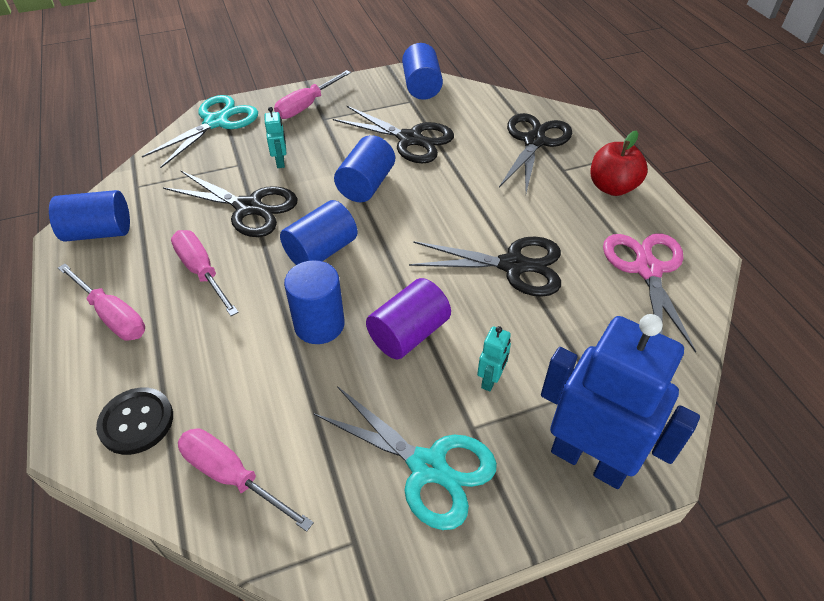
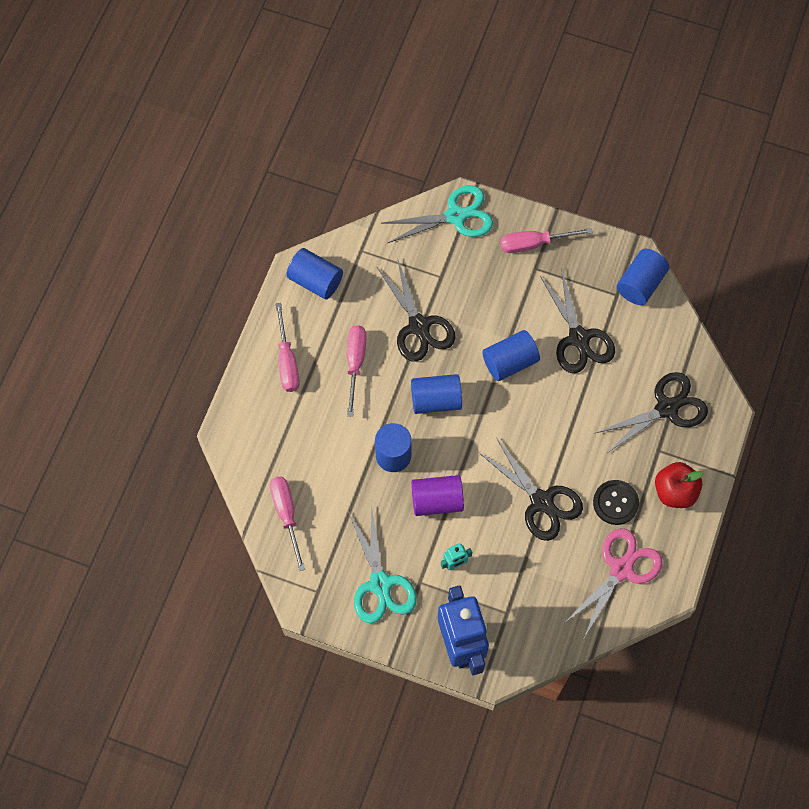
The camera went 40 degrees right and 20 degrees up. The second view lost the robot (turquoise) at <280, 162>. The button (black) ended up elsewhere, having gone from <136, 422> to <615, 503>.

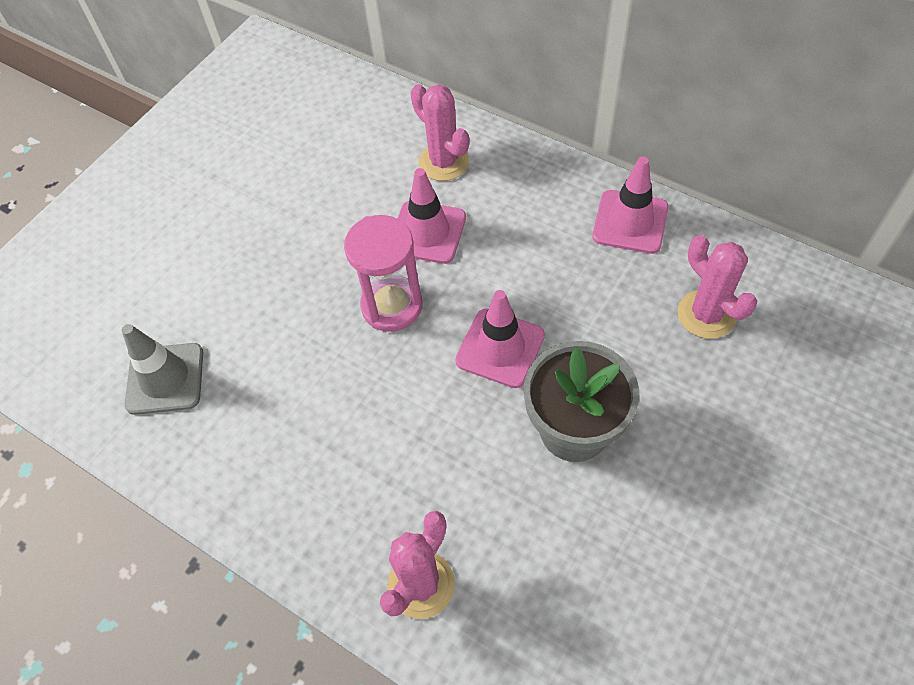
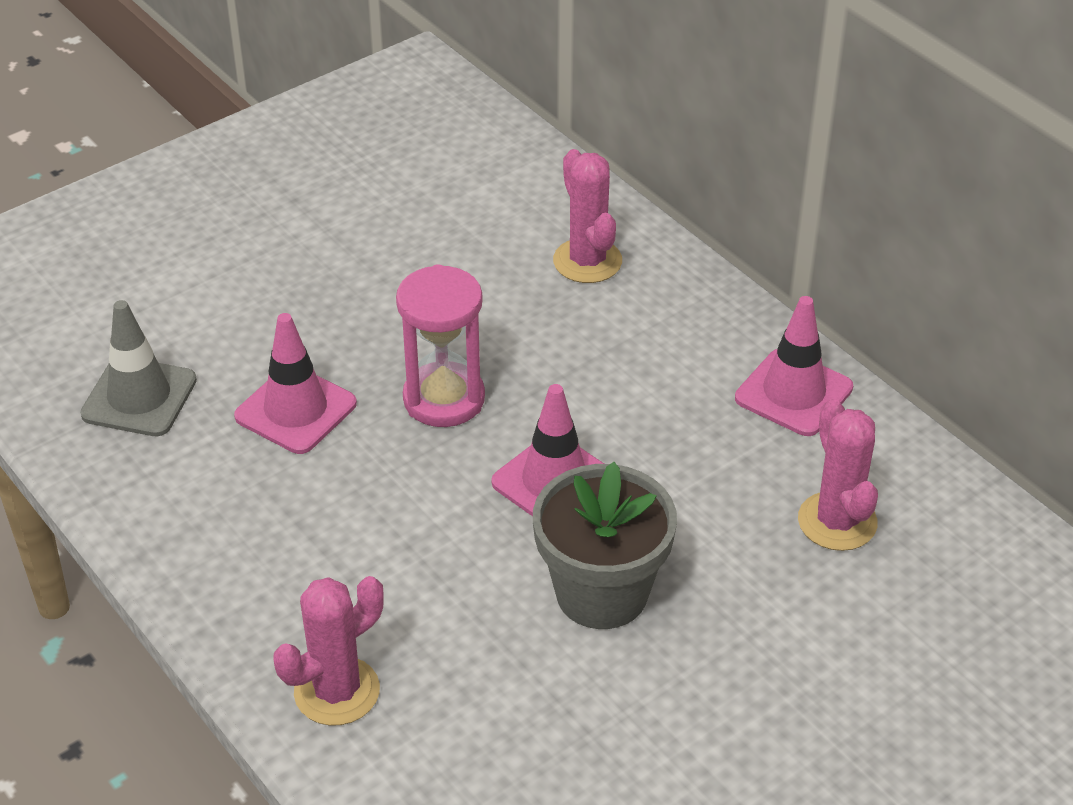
The camera went 15 degrees right and 15 degrees down. The traffic cone (pink) ended up elsewhere, having gone from <427, 232> to <296, 410>.

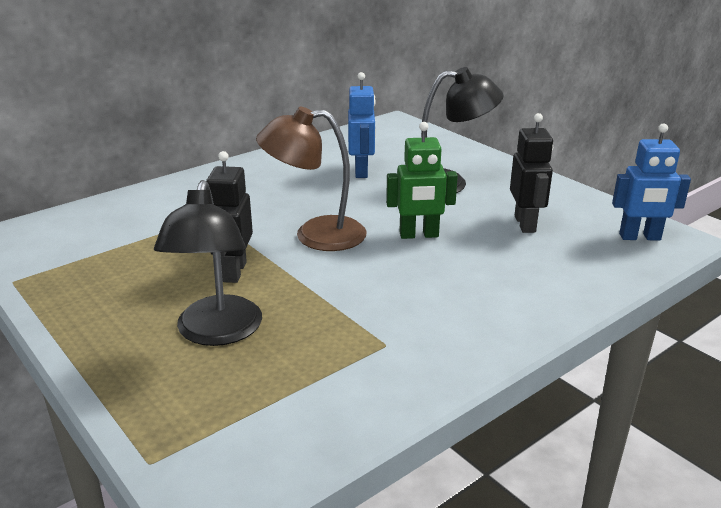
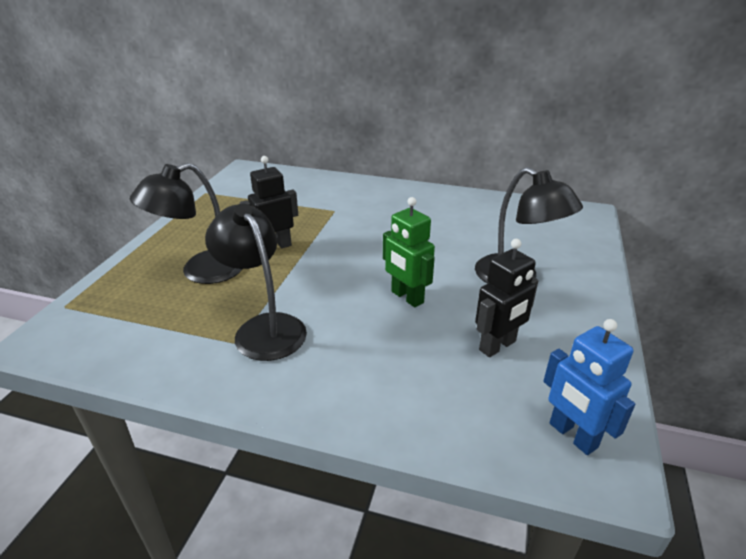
The camera went 55 degrees right and 5 degrees up. The second view lost the lamp (brown) at <315, 235>. The second view lost the robot (blue) at <361, 171>. The second view gained the lamp (black) at <264, 328>.

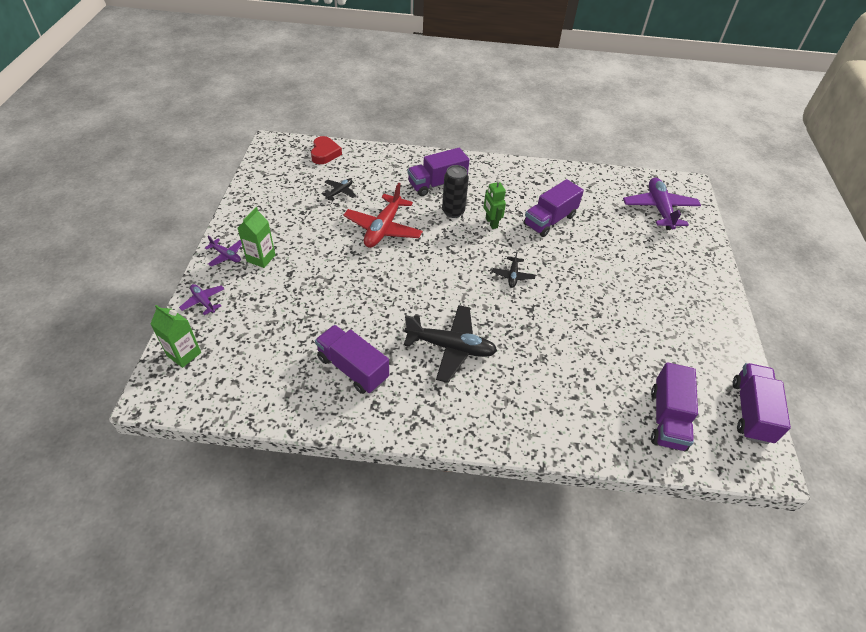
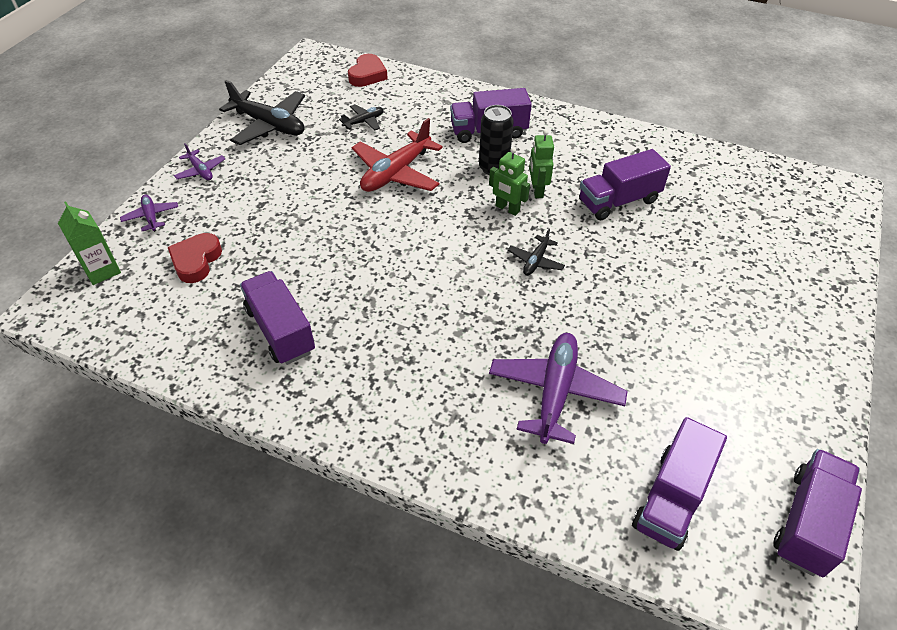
The camera went 20 degrees right and 0 degrees up. The second view lost the carton (green) at <261, 258>. The second view gained the heart (red) at <196, 261>. The second view gained the robot (green) at <507, 209>. The plane (black) ended up elsewhere, having gone from <451, 347> to <269, 125>. The plane (purple) ended up elsewhere, having gone from <659, 209> to <555, 392>.

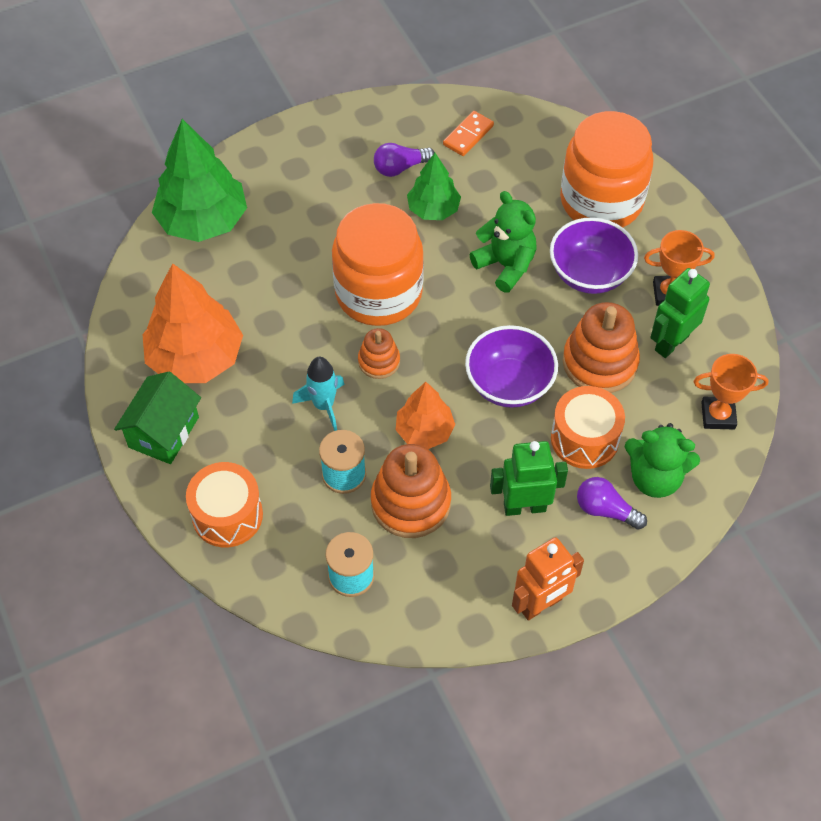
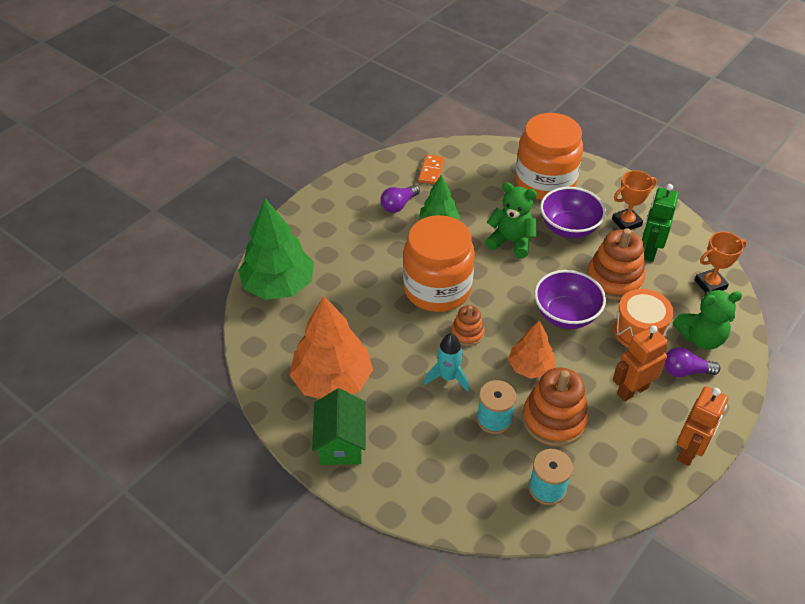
The camera went 25 degrees left and 10 degrees down. The second view lost the drum (orange) at <227, 515>. What was the robot (green) at <524, 506> turned into the robot (orange) at <632, 390>.

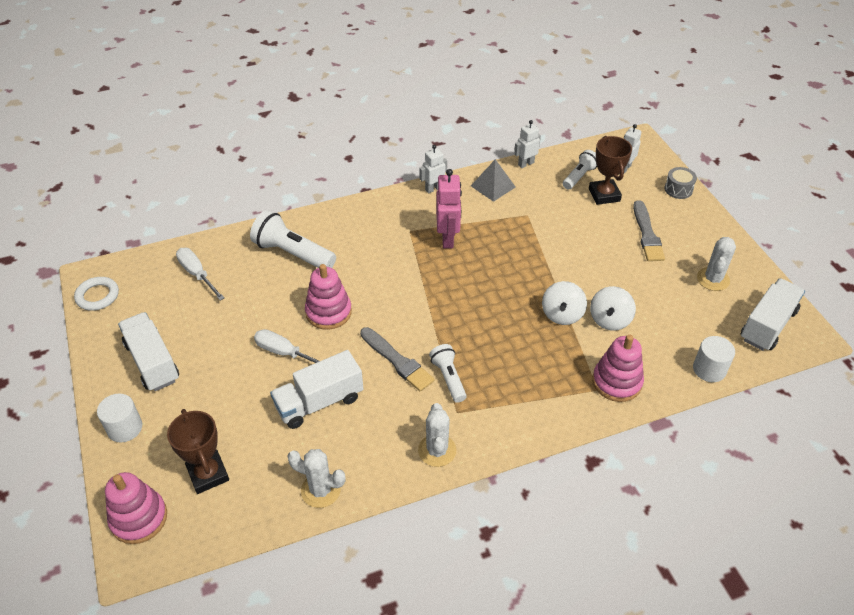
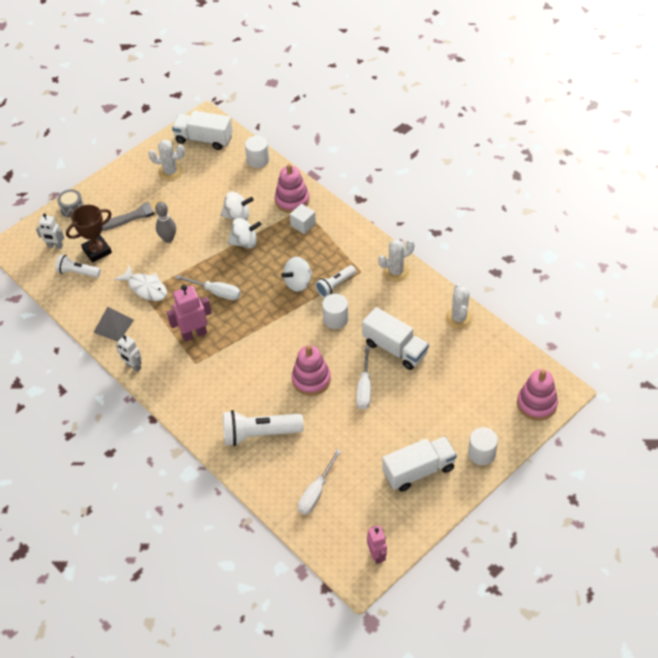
The camera went 110 degrees left and 5 degrees up. The second view lost the trophy (brown) at <208, 474>. The second view lost the robot (white) at <525, 164>. The second view gained the fish (white) at <145, 288>. The second view gained the bowling pin (grey) at <168, 239>. The second view gained the screwdriver (white) at <216, 292>. The second view gained the spinning top (white) at <298, 283>. The second view gained the cube (white) at <303, 225>. Where the ring (white) stood at <97, 296>, the robot (pink) came to stand at <377, 555>. Where the brush (grey) stood at <397, 361>, the cylinder (white) came to stand at <335, 319>. The truck (white) at <152, 362> ended up facing another way, 150 degrees counterclockwise from before. The flashlight (white) at <293, 253> ended up facing another way, 75 degrees clockwise from before.

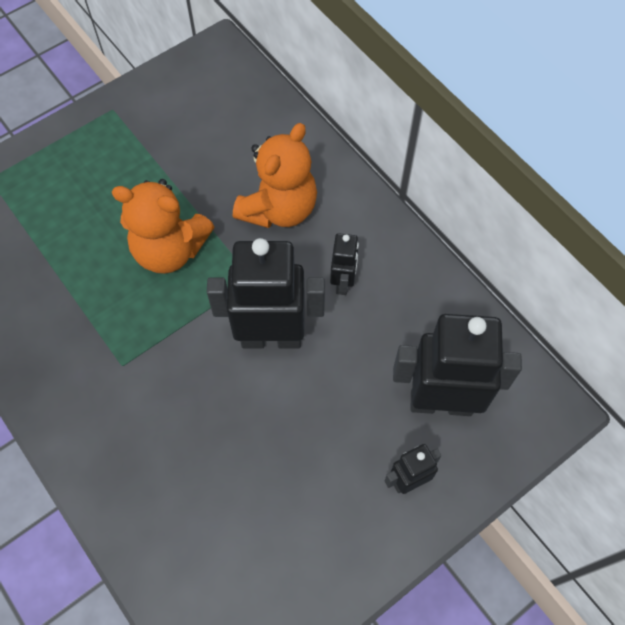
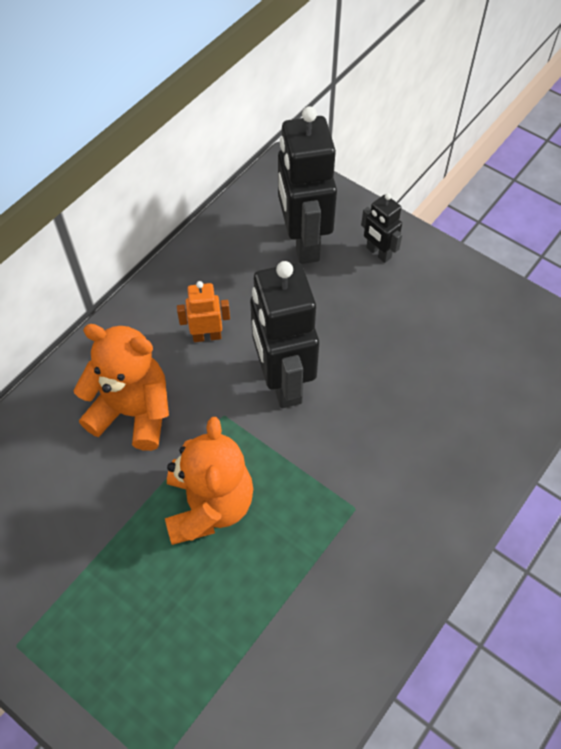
The camera went 105 degrees left and 5 degrees down. What was the robot (black) at <343, 282> turned into the robot (orange) at <207, 336>.

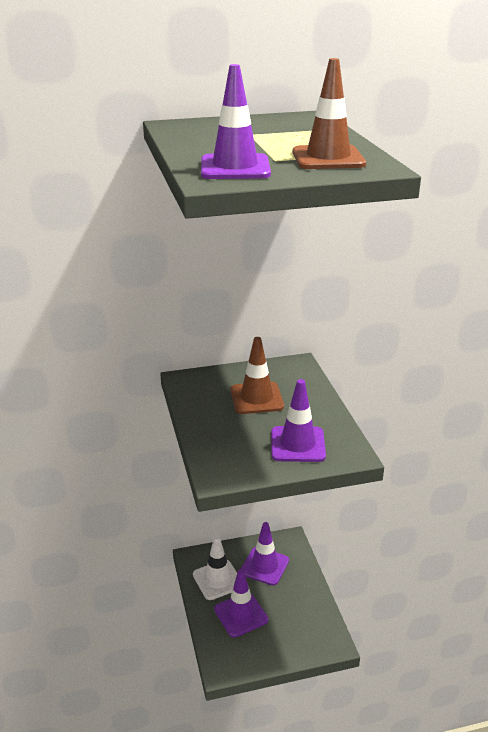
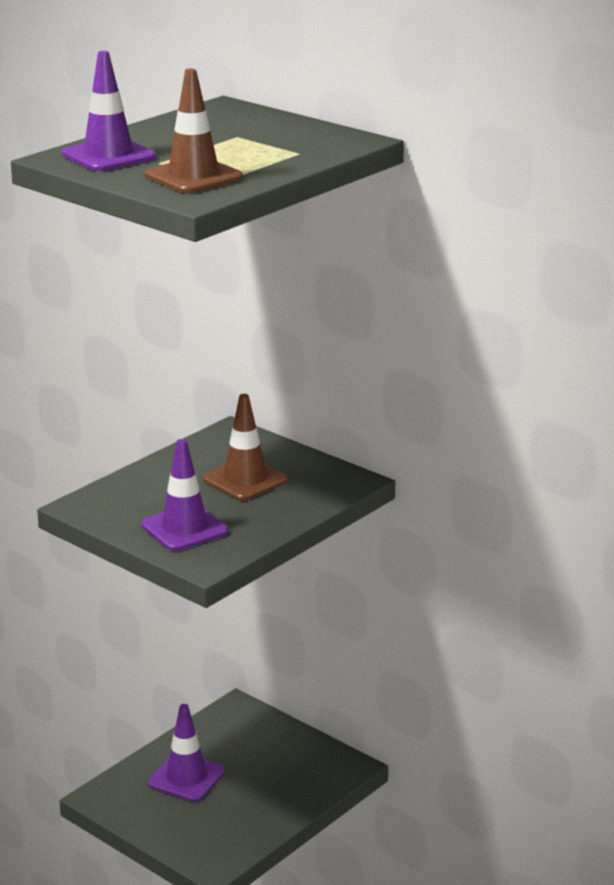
The camera went 55 degrees right and 5 degrees down. The second view lost the traffic cone (white) at <217, 580>. The second view lost the traffic cone (purple) at <264, 566>.

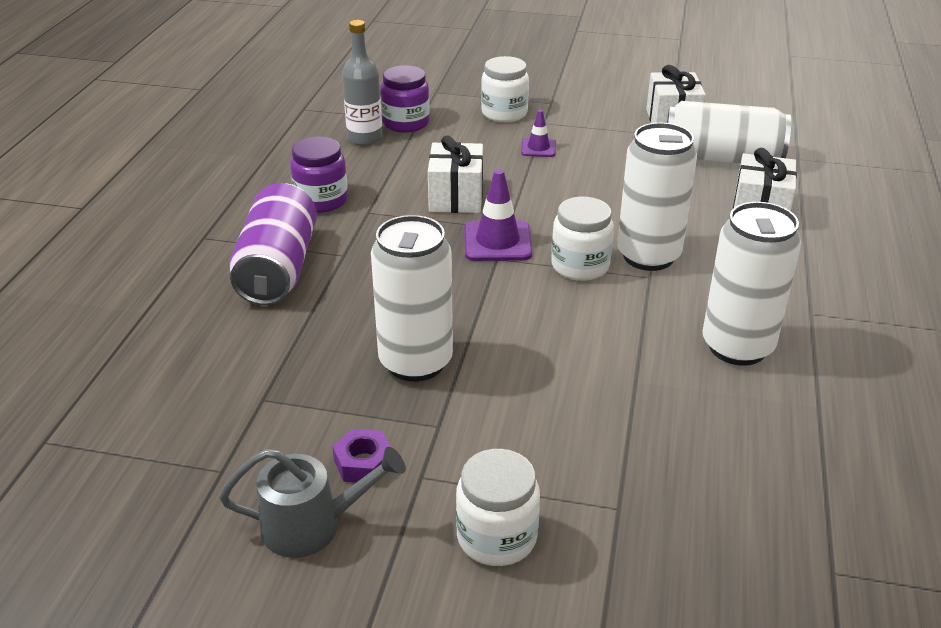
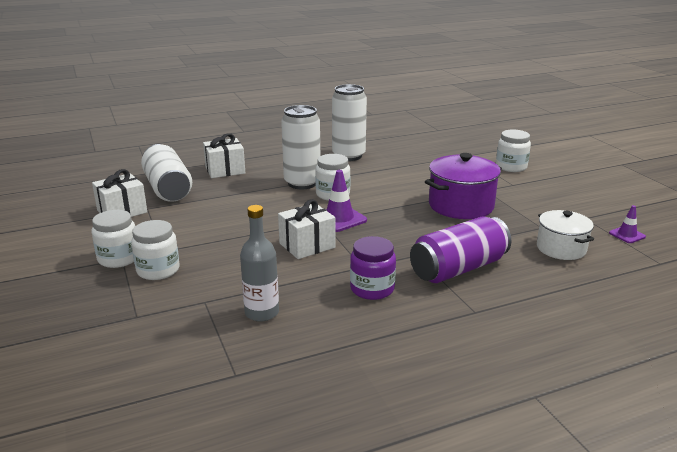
The camera went 125 degrees left and 10 degrees down. The second view lost the watering can (grey) at <313, 526>. The second view lost the nut (purple) at <363, 463>. The second view lost the jar (purple) at <406, 123>. The second view gained the jar (white) at <118, 258>. The second view gained the pot (white) at <561, 248>. The traffic cone (purple) ended up elsewhere, having gone from <538, 148> to <627, 235>. Where the can (white) stood at <415, 362>, the pot (purple) came to stand at <461, 206>.

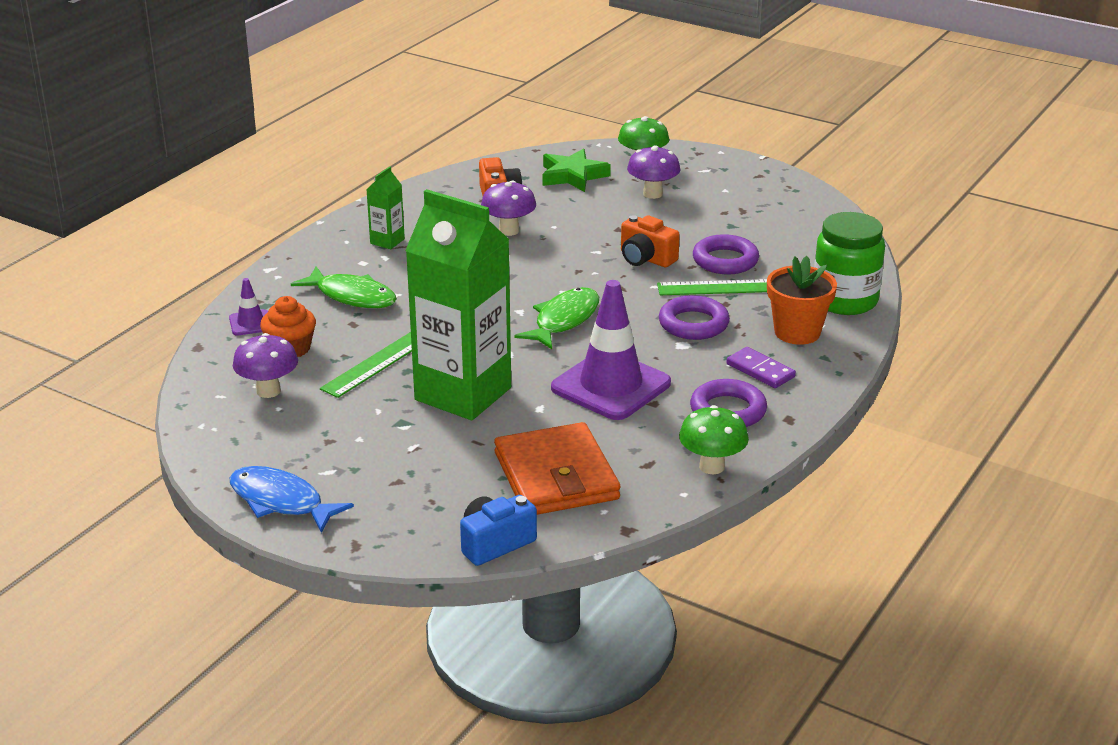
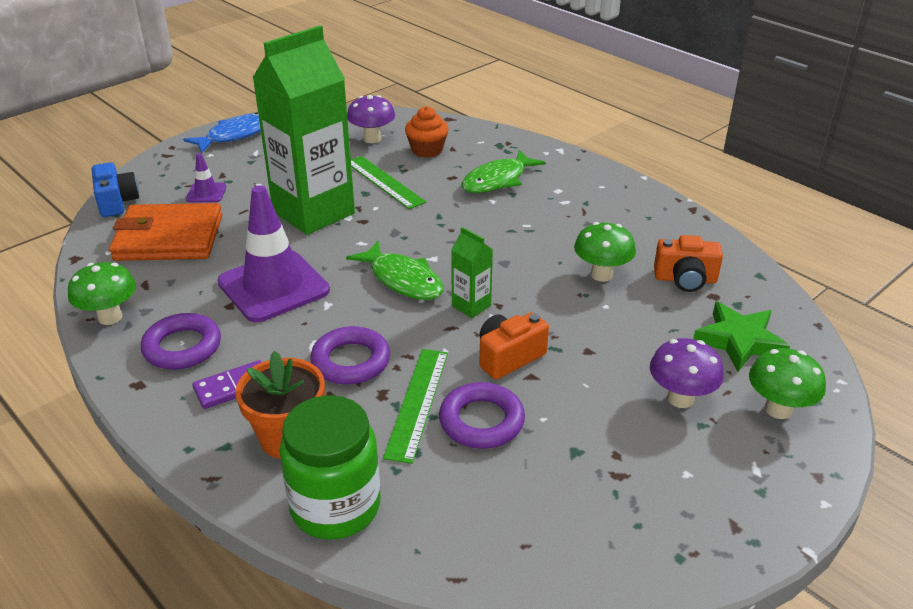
The camera went 105 degrees right and 5 degrees up. The traffic cone (purple) ended up elsewhere, having gone from <250, 323> to <206, 193>. The carton (green) ended up elsewhere, having gone from <387, 241> to <471, 306>. What was the mushroom (purple) at <509, 230> turned into the mushroom (green) at <601, 275>.

